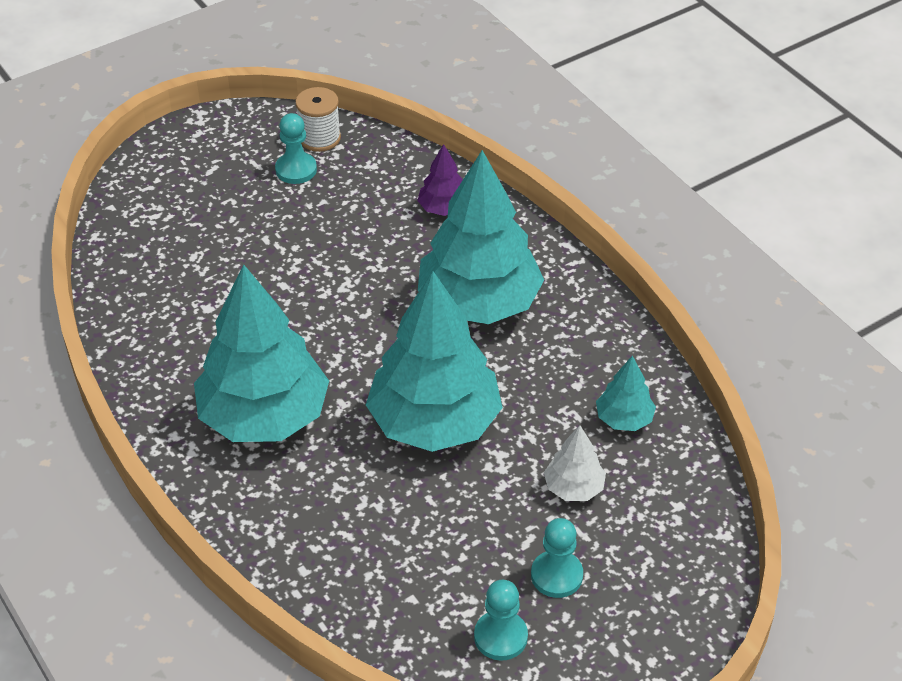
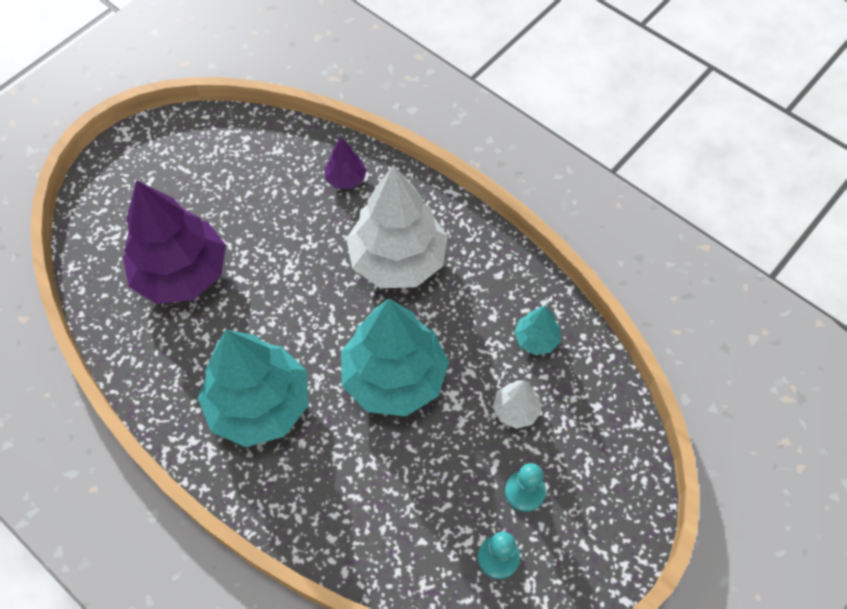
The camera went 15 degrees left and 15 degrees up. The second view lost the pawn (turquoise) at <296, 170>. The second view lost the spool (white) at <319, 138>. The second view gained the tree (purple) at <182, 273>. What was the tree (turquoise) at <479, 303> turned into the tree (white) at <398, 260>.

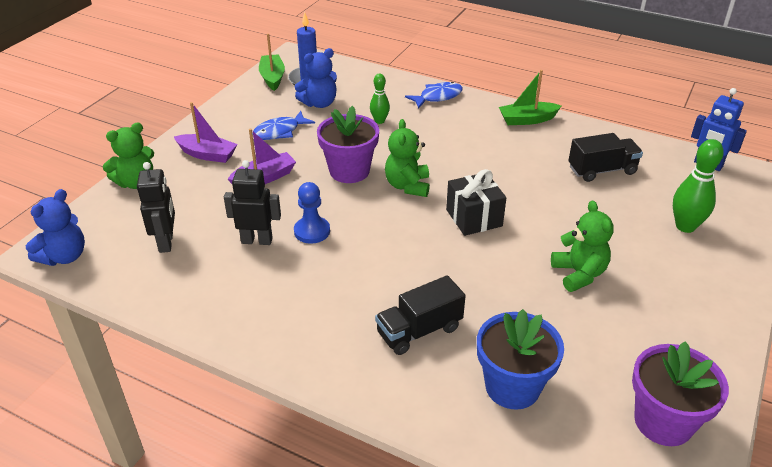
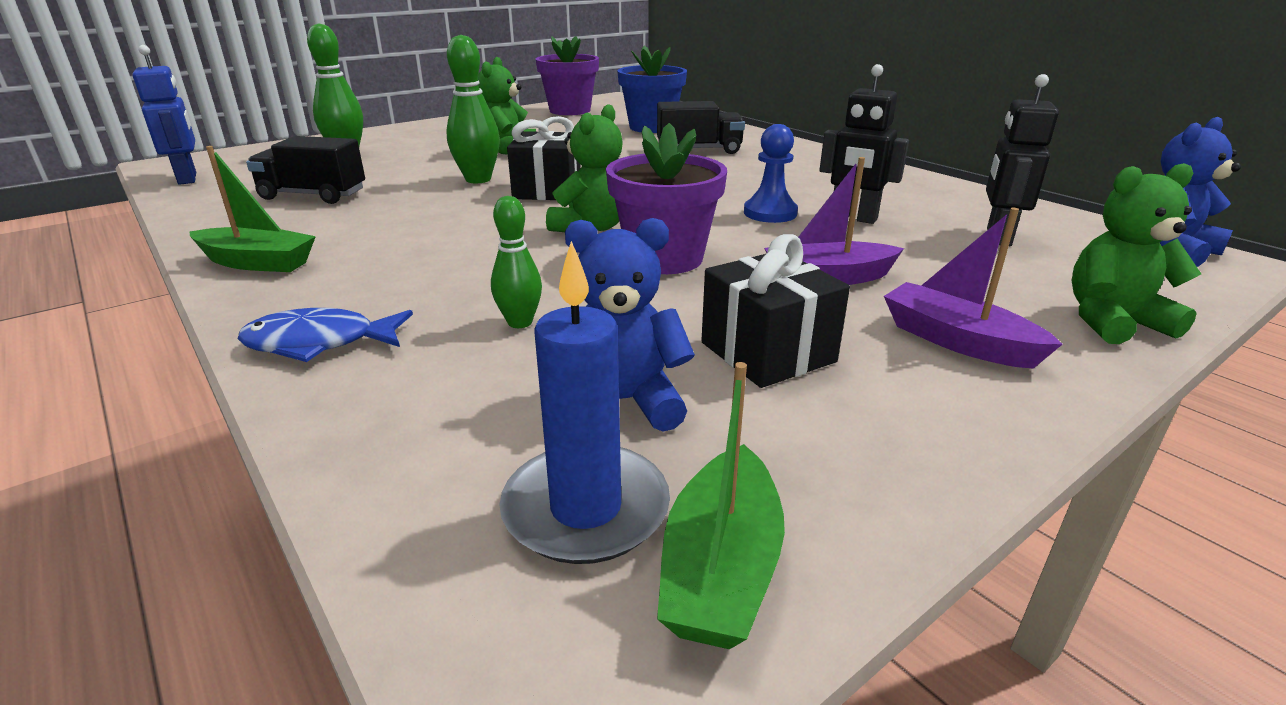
The camera went 155 degrees left and 10 degrees down. The second view gained the bowling pin (green) at <478, 179>. Where the fish (blue) stood at <280, 132>, the gift (black) came to stand at <768, 352>.

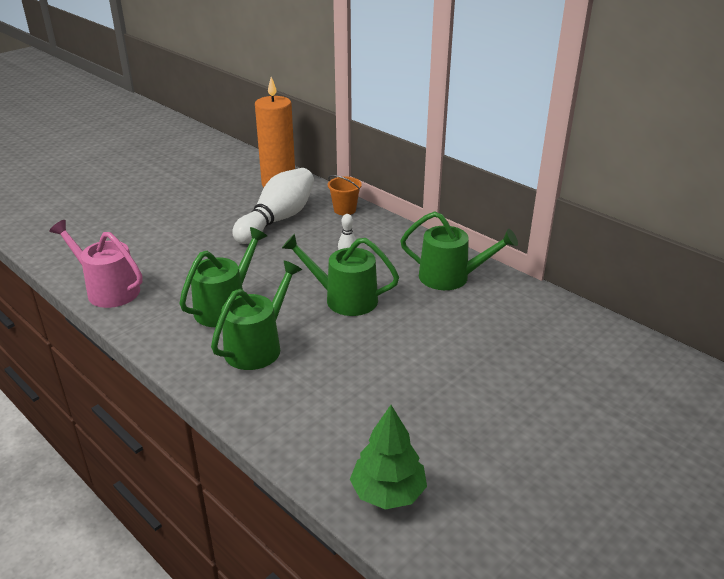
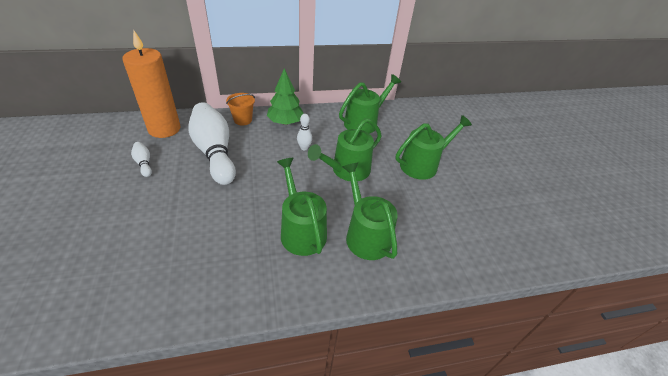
The camera went 60 degrees left and 10 degrees up. The second view lost the watering can (pink) at <108, 290>. The second view gained the bowling pin (white) at <144, 163>. The second view gained the watering can (green) at <422, 165>. The tree (green) ended up elsewhere, having gone from <388, 492> to <285, 122>.

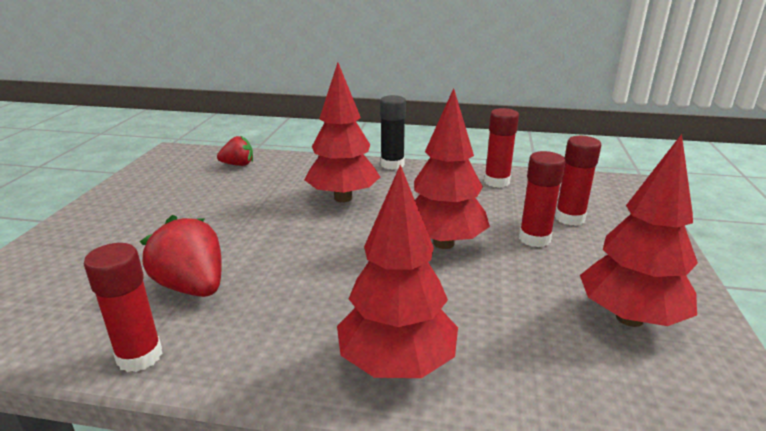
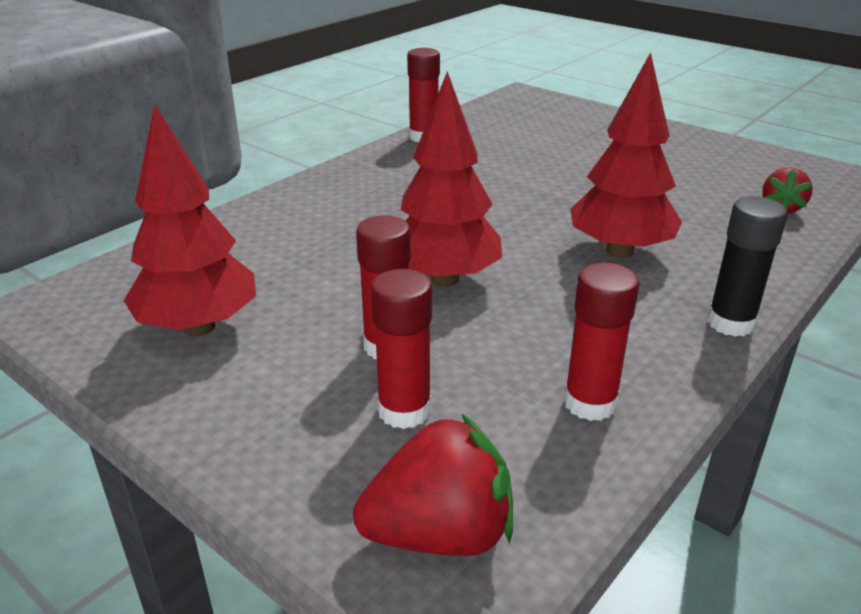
The camera went 120 degrees right and 5 degrees up. The second view lost the tree (red) at <397, 364>. The strawberry (red) ended up elsewhere, having gone from <192, 287> to <440, 534>.

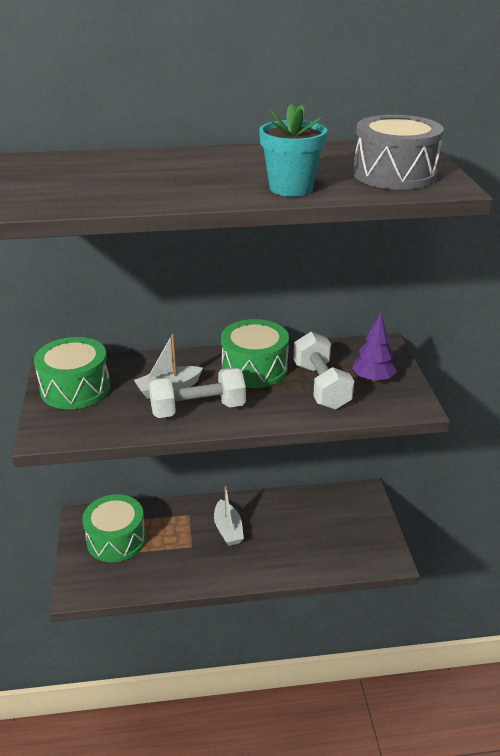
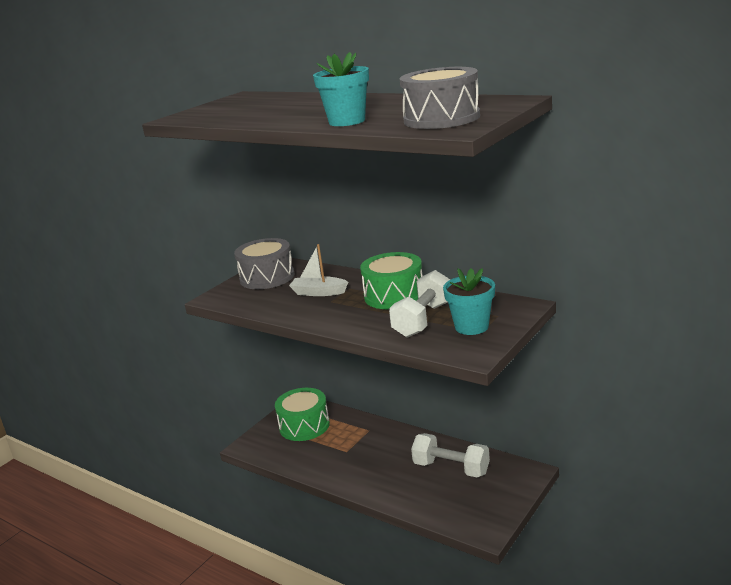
The camera went 45 degrees right and 10 degrees down. The second view lost the boat (white) at <228, 529>. The dumbbell (white) ended up elsewhere, having gone from <198, 409> to <451, 468>. Where the tree (purple) stood at <373, 379>, the flower pot (turquoise) came to stand at <471, 327>. What was the drum (green) at <75, 388> turned into the drum (grey) at <267, 277>.

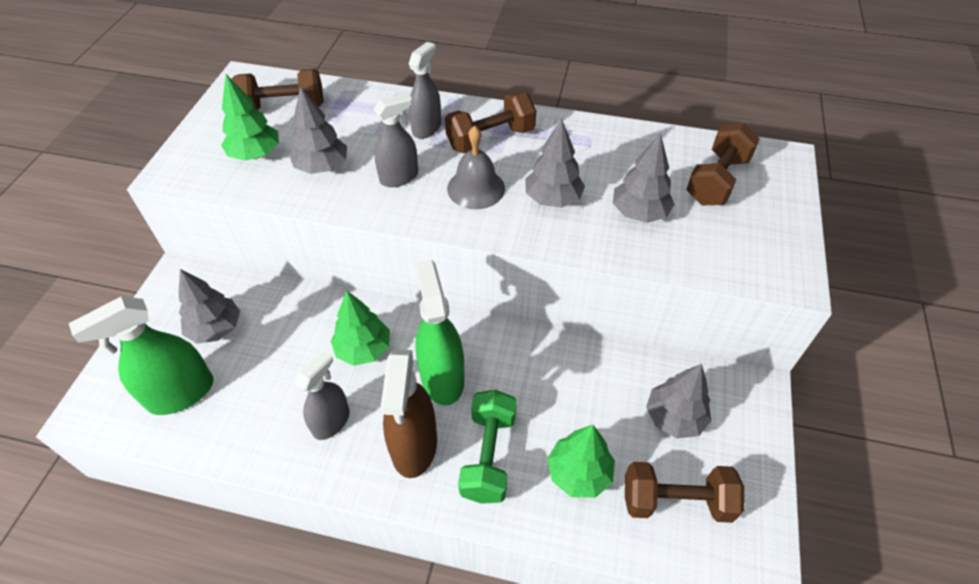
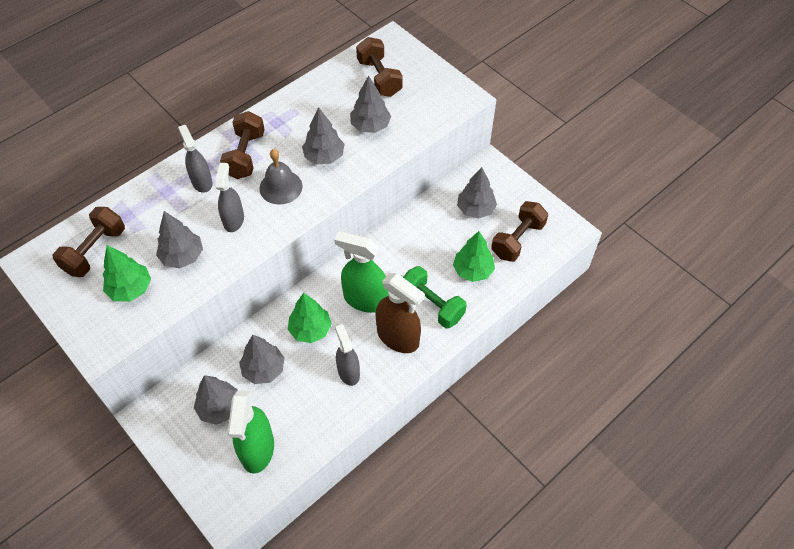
The camera went 55 degrees left and 5 degrees up. The second view gained the tree (grey) at <263, 369>.

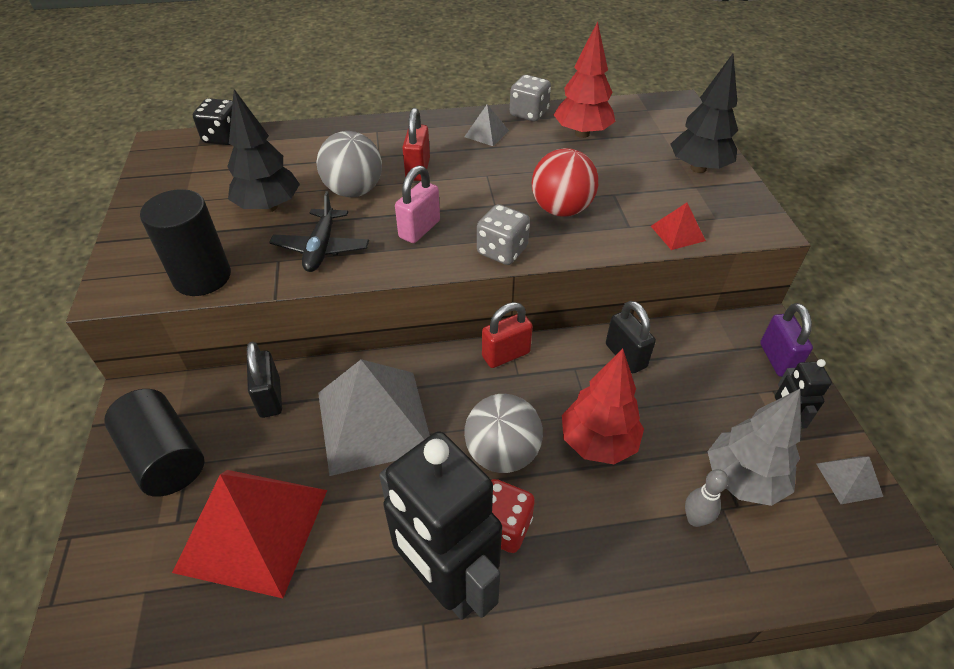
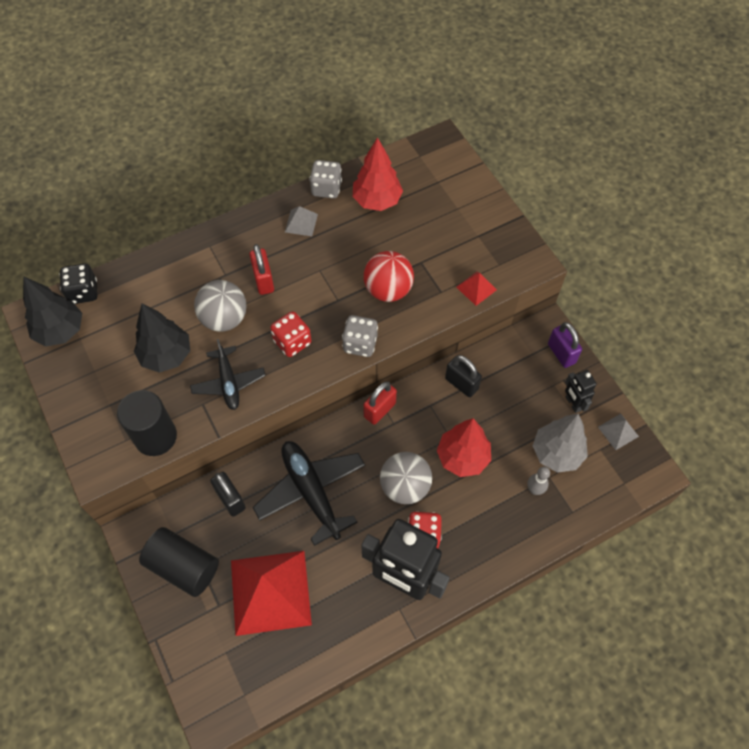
The camera went 20 degrees left and 15 degrees up. The tree (black) ended up elsewhere, having gone from <698, 168> to <60, 331>. Where the pyramid (grey) stood at <374, 421>, the plane (black) came to stand at <311, 492>. Where the padlock (pink) stood at <419, 229>, the dice (red) came to stand at <292, 342>.

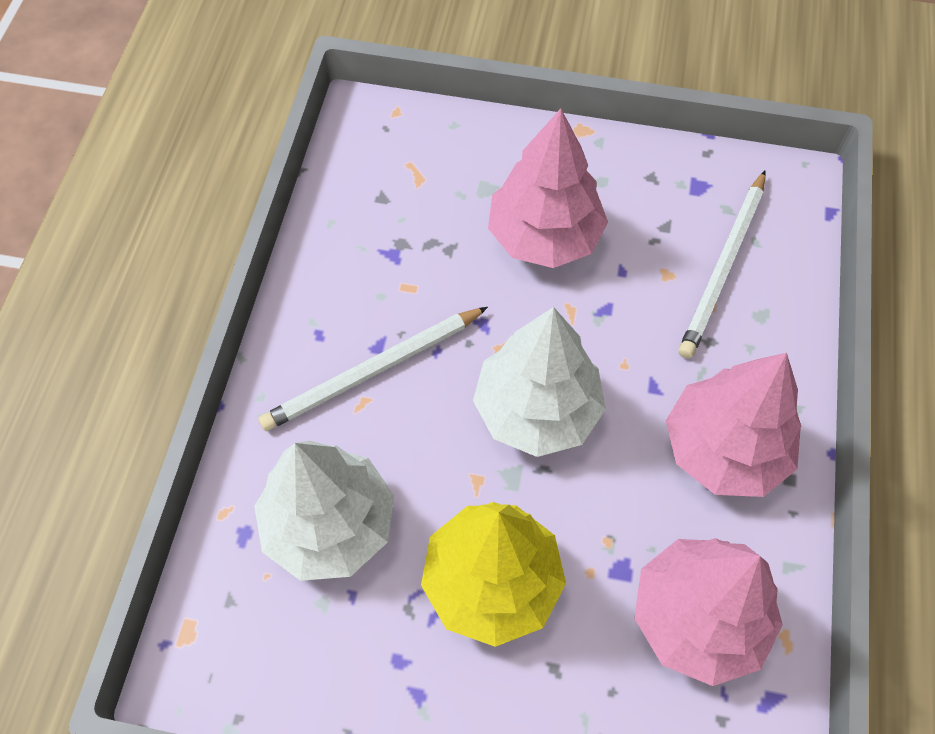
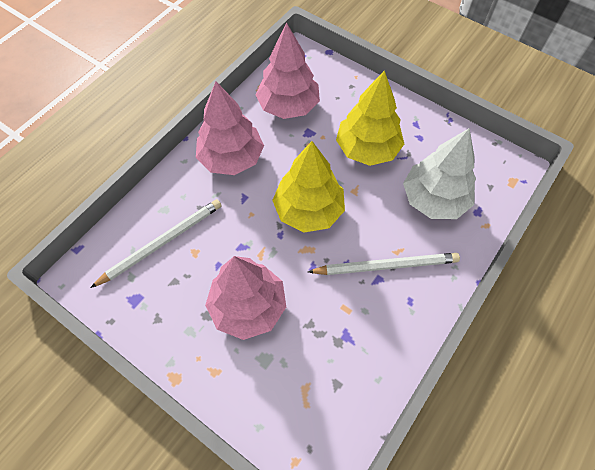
The camera went 155 degrees left and 0 degrees up. What was the tree (white) at <536, 409> turned into the tree (yellow) at <309, 210>.

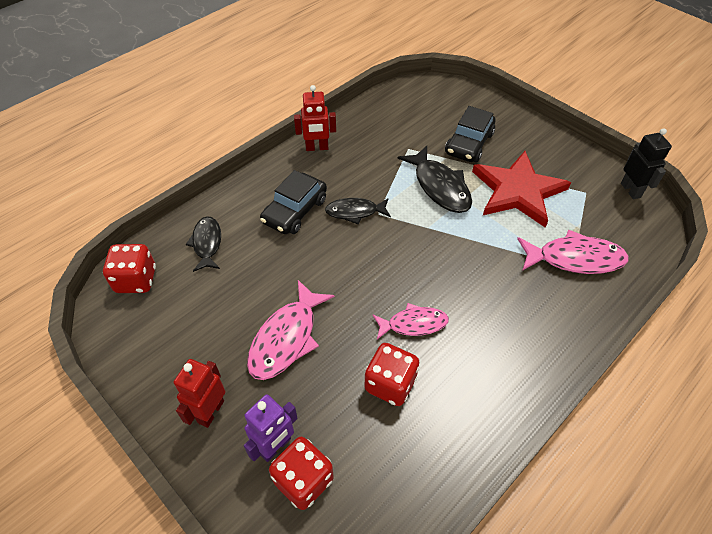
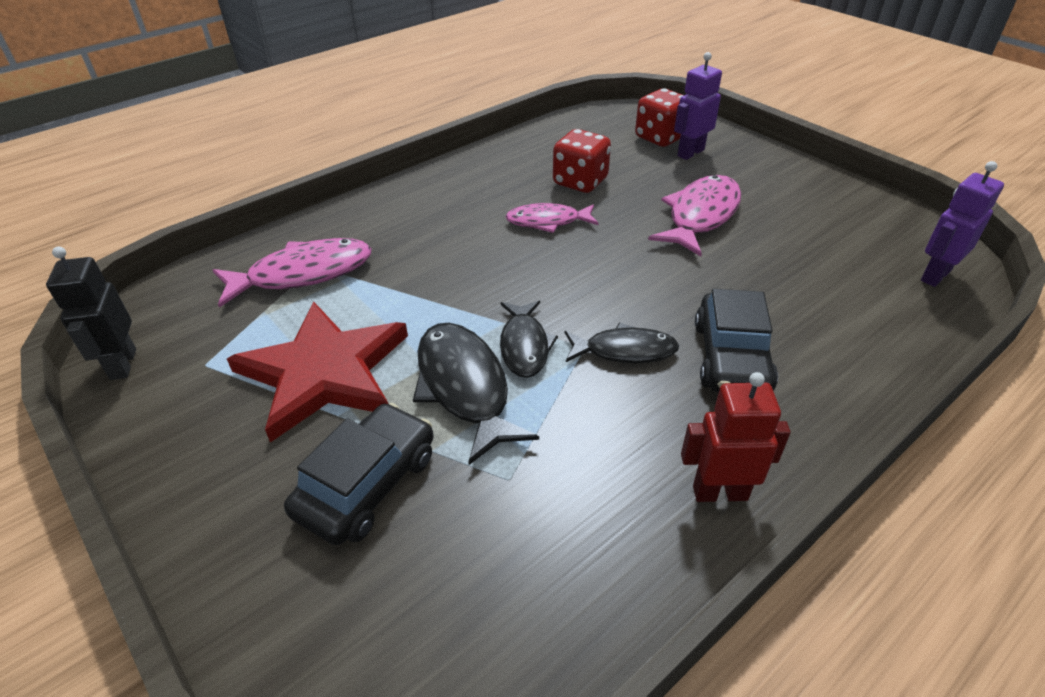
The camera went 175 degrees left and 10 degrees down. The second view lost the robot (red) at <210, 411>. The fish (black) ended up elsewhere, having gone from <207, 243> to <524, 346>. Where the dice (red) stood at <136, 280>, the robot (purple) came to stand at <935, 275>. The car (black) at <295, 211> ended up facing another way, 150 degrees clockwise from before. The fish (pink) at <575, 259> ended up facing another way, 150 degrees clockwise from before.

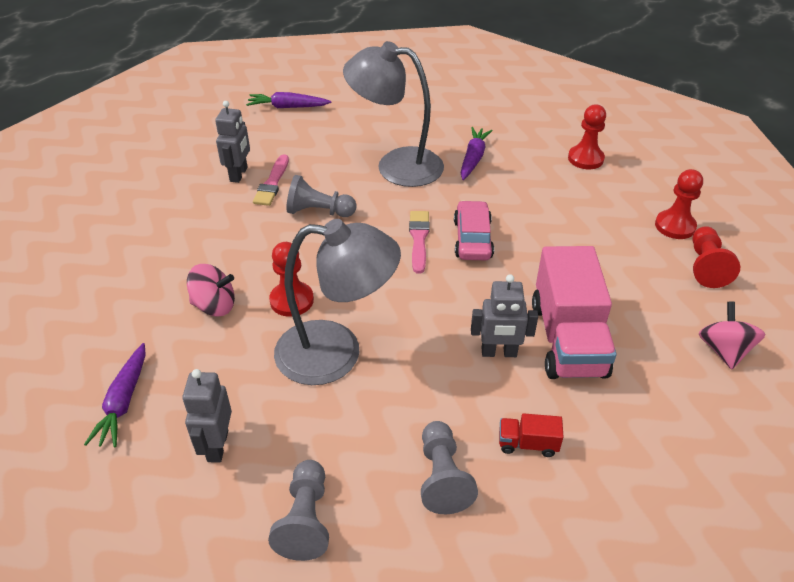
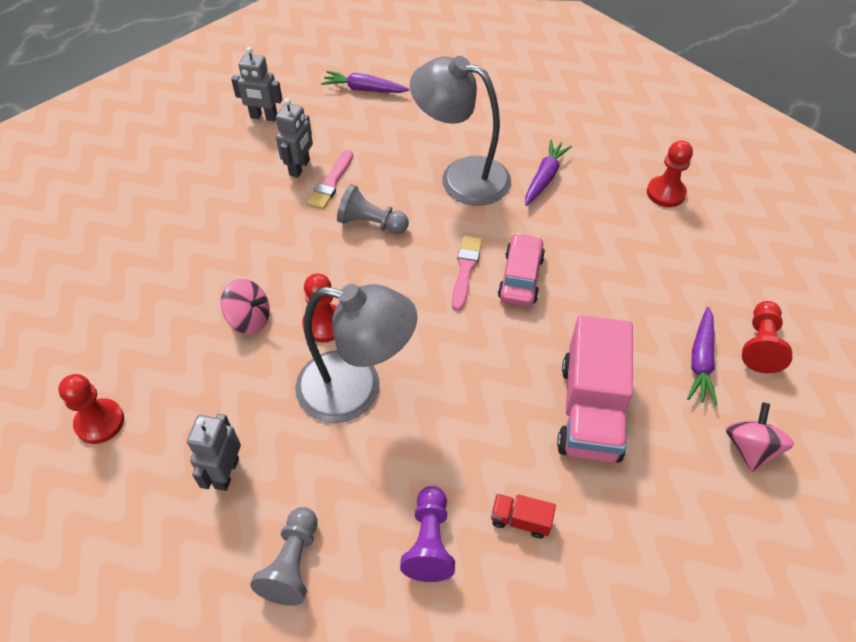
The camera went 10 degrees right and 10 degrees up. The carrot (purple) ended up elsewhere, having gone from <123, 402> to <700, 361>. The robot (grey) ended up elsewhere, having gone from <499, 353> to <264, 117>. The pawn (red) ended up elsewhere, having gone from <675, 226> to <100, 422>. What was the pawn (grey) at <442, 477> turned into the pawn (purple) at <429, 542>.

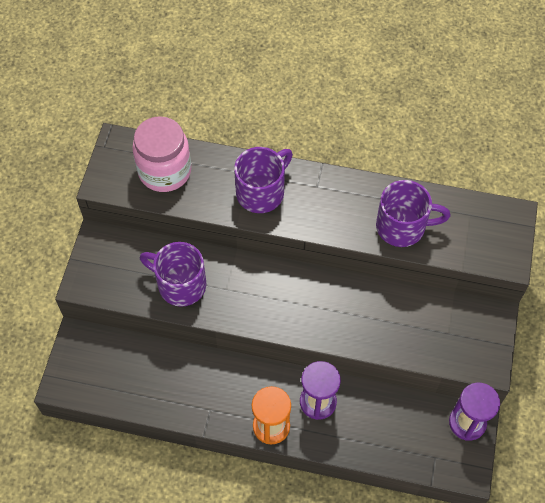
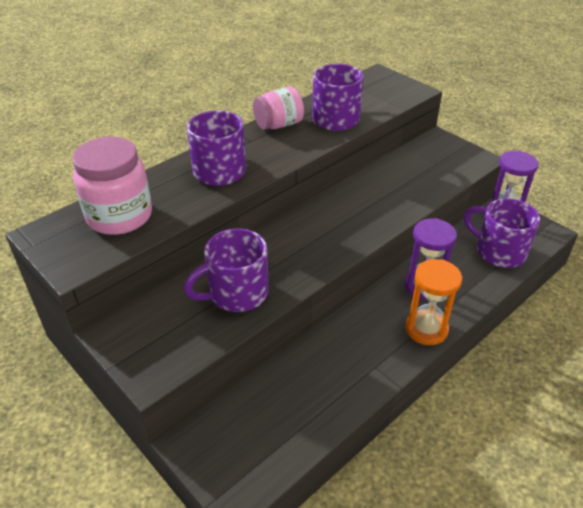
The camera went 55 degrees left and 20 degrees down. The second view gained the jar (pink) at <278, 125>. The second view gained the mug (purple) at <498, 251>.

